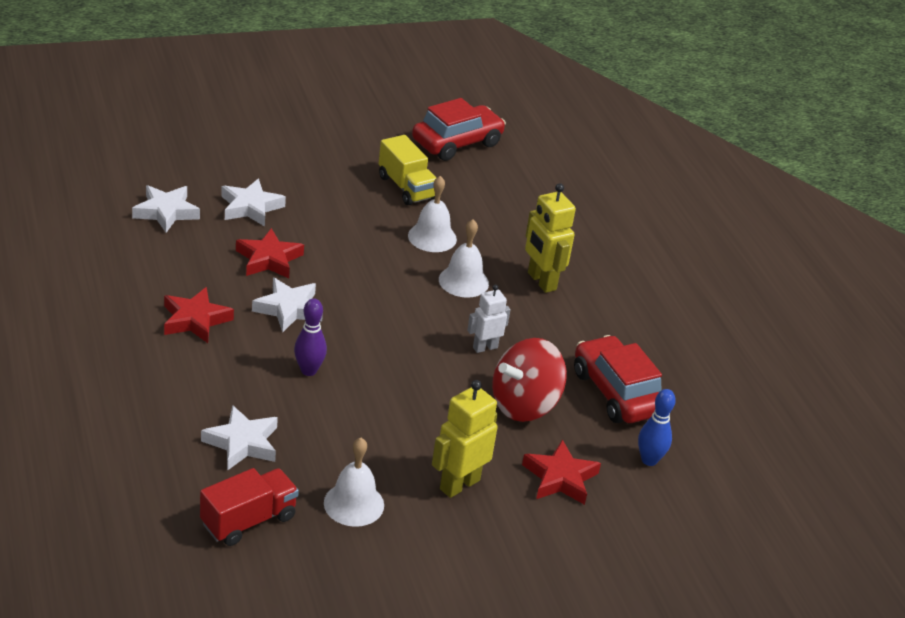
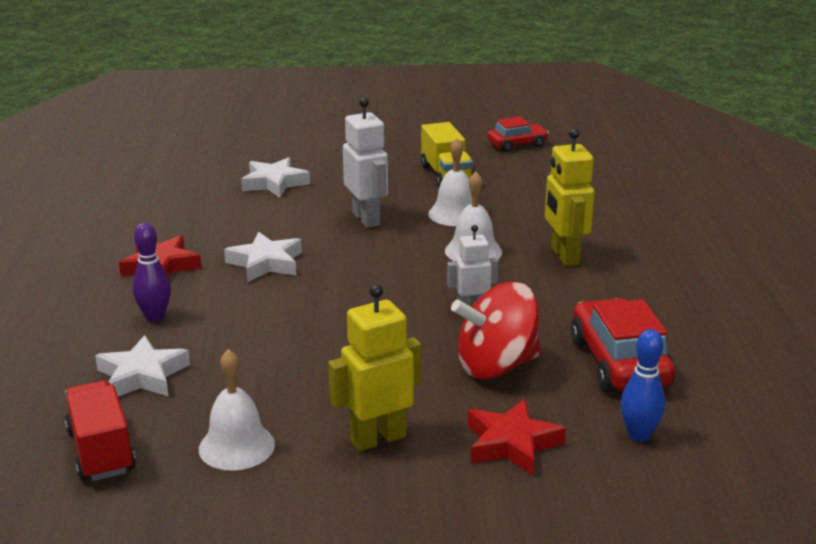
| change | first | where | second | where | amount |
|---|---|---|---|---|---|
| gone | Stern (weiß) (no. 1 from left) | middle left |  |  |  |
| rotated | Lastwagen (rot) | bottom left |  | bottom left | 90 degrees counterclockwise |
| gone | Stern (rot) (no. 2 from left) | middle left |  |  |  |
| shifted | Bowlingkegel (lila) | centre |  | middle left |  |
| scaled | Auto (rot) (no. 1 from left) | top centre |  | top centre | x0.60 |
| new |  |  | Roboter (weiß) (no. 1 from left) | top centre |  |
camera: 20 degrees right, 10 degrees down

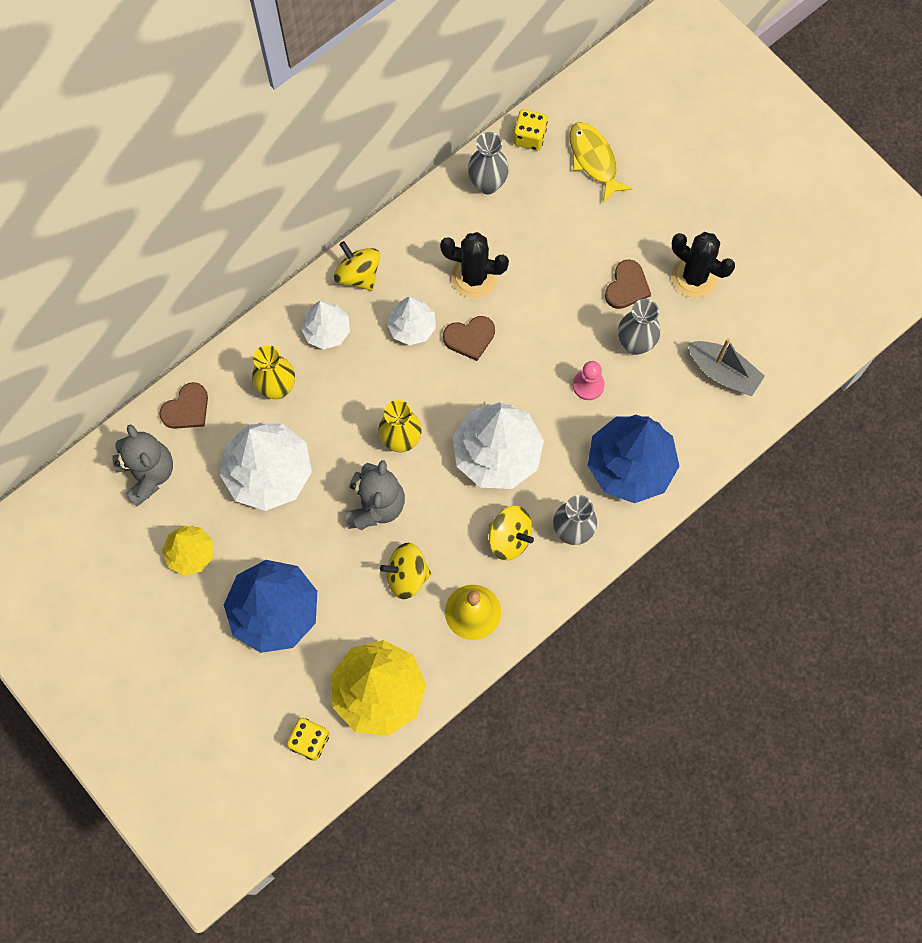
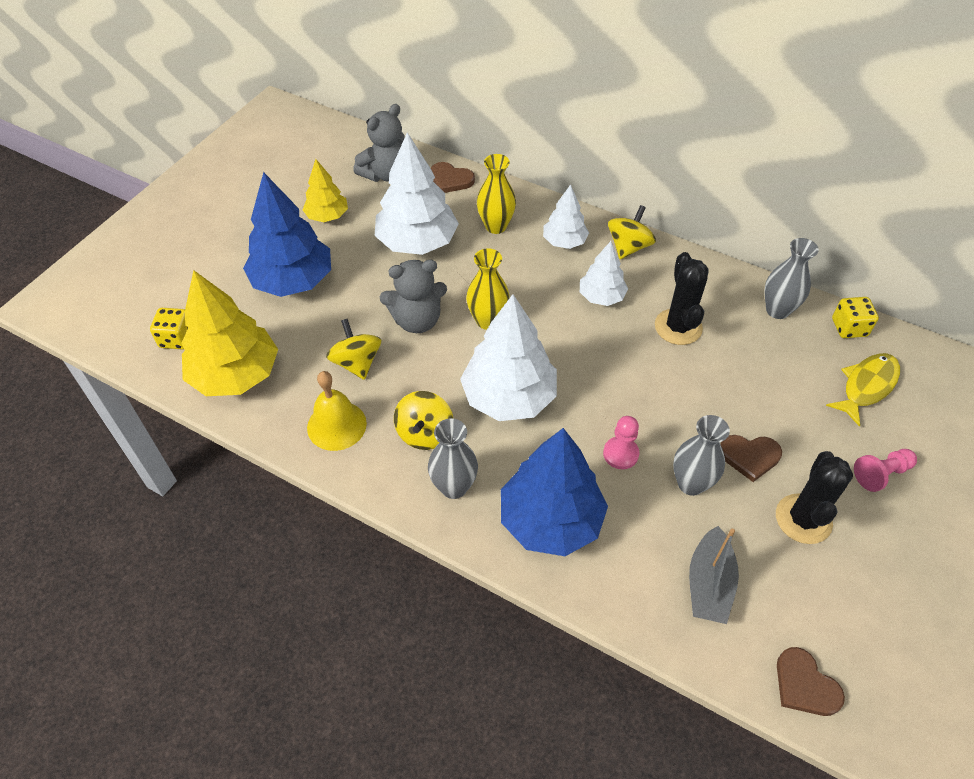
| change | first | where | second | where | amount |
|---|---|---|---|---|---|
| shifted | Herz (braun) (no. 2 from left in the first image) | centre | Herz (braun) (no. 3 from left) | bottom right |  |
| new |  |  | Bauer (rosa) (no. 2 from left) | middle right |  |
camera: 70 degrees right, 20 degrees down

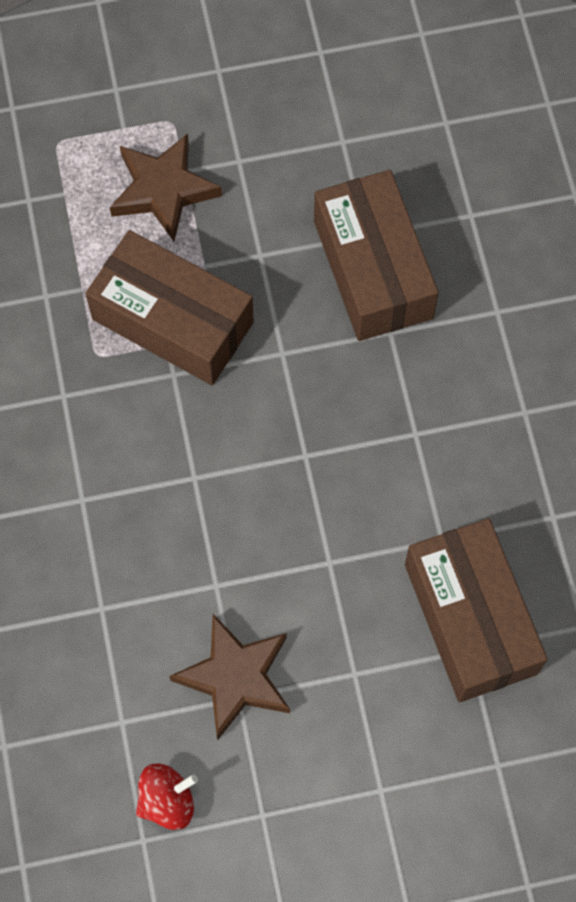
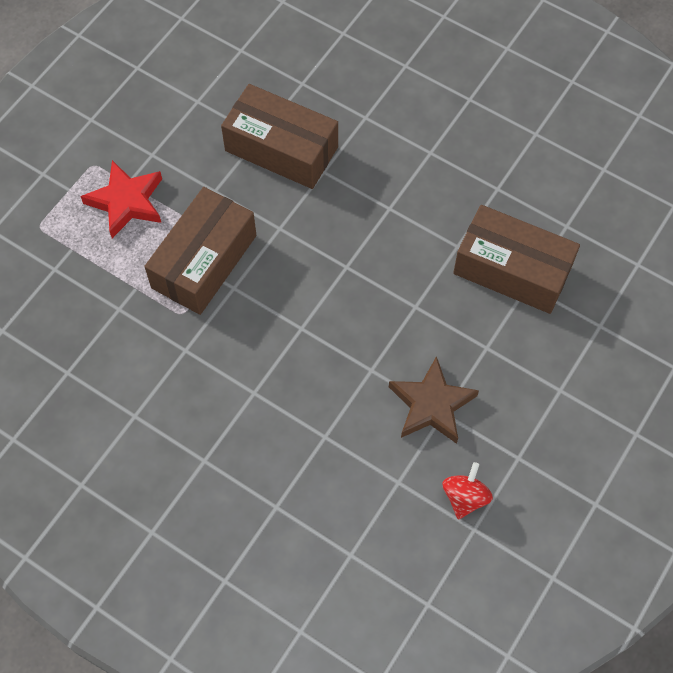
| change | first | where | second | where | amount |
|---|---|---|---|---|---|
| rotated | Schachtel (braun) (no. 1 from left) | middle left |  | middle left | 45 degrees counterclockwise |
| repainted | Stern (braun) (no. 1 from left) | top left | Stern (rot) | top left |  |
camera: 45 degrees left, 5 degrees down

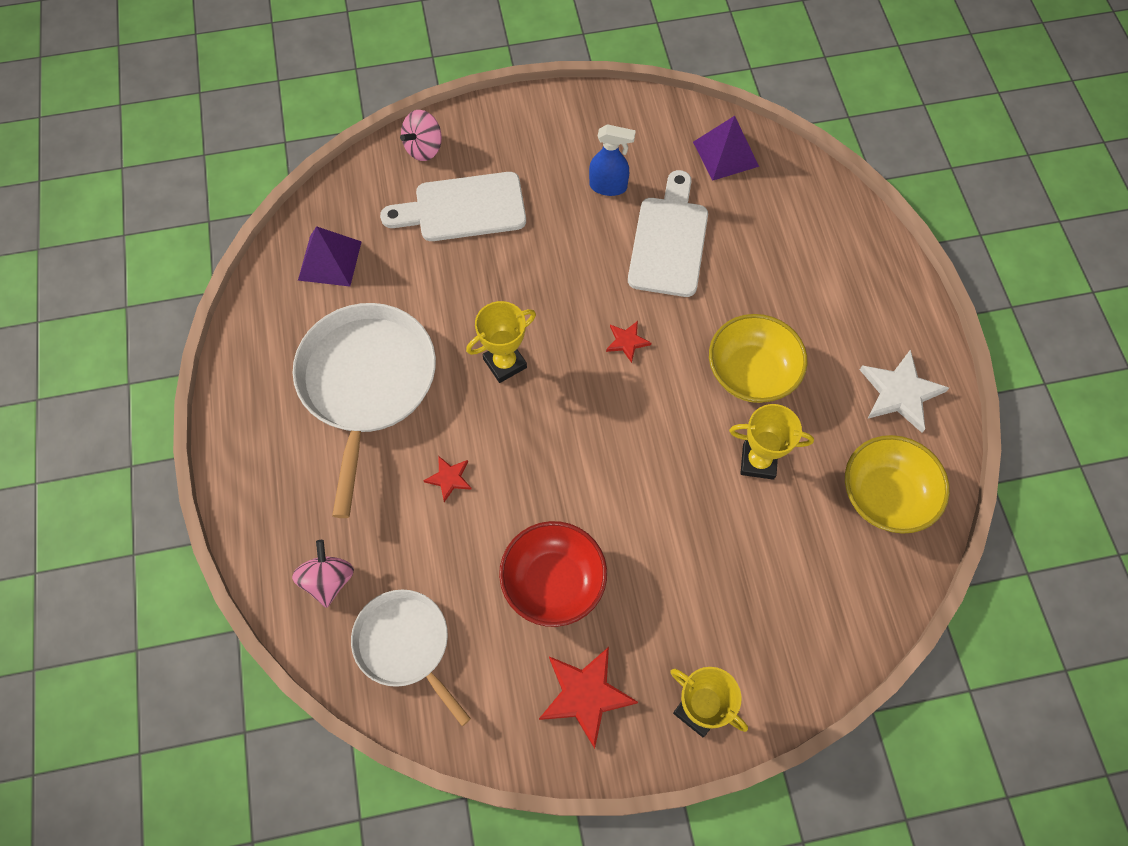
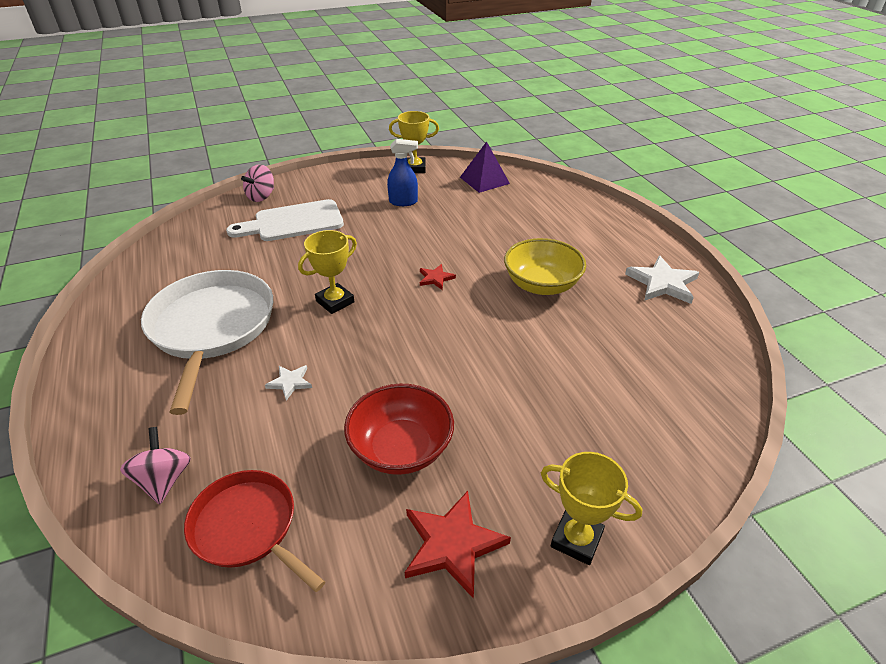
| change | first | where | second | where | amount |
|---|---|---|---|---|---|
| gone | Pyramide (lila) (no. 1 from left) | top left |  |  |  |
| repainted | Pfanne (weiß) (no. 2 from left) | bottom centre | Pfanne (rot) | bottom left |  |
| repainted | Stern (rot) (no. 1 from left) | centre | Stern (weiß) (no. 1 from left) | middle left |  |
| gone | Schneidebrett (weiß) (no. 2 from left) | top centre |  |  |  |
| shifted | Pokal (gelb) (no. 3 from left in the first image) | middle right | Pokal (gelb) (no. 2 from left) | top centre |  |
| gone | Schüssel (gelb) (no. 2 from left) | middle right |  |  |  |
camera: 10 degrees left, 25 degrees down

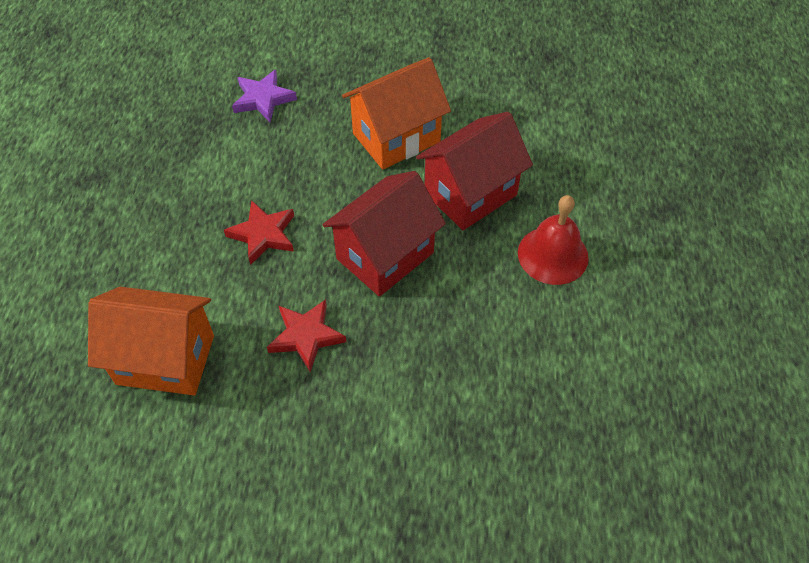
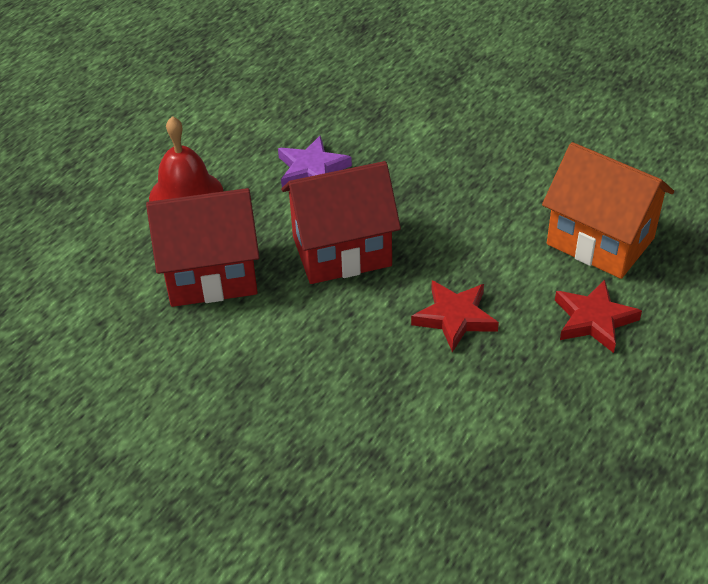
| change | first | where | second | where | amount |
|---|---|---|---|---|---|
| shifted | Stern (lila) | top left |  | top centre |  |
| shifted | Stern (rot) (no. 2 from left) | centre |  | middle right |  |
| gone | Haus (orange) (no. 2 from left) | top centre |  |  |  |
camera: 150 degrees left, 10 degrees down

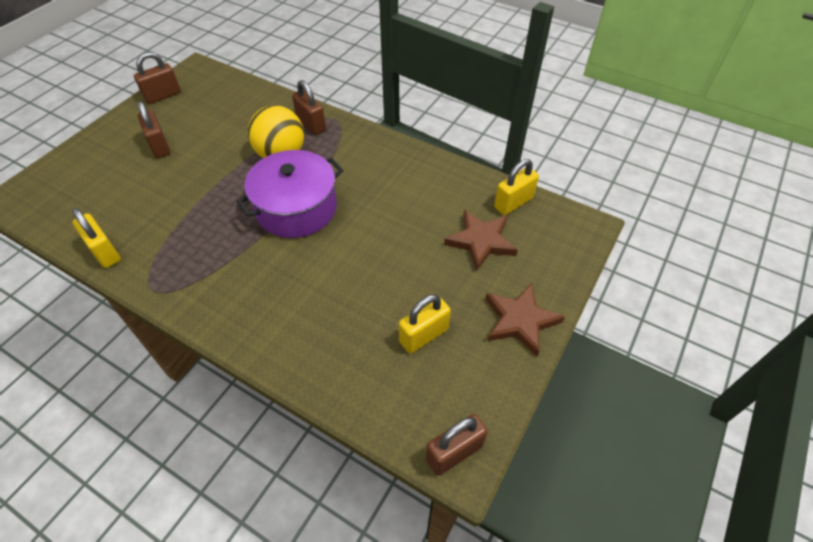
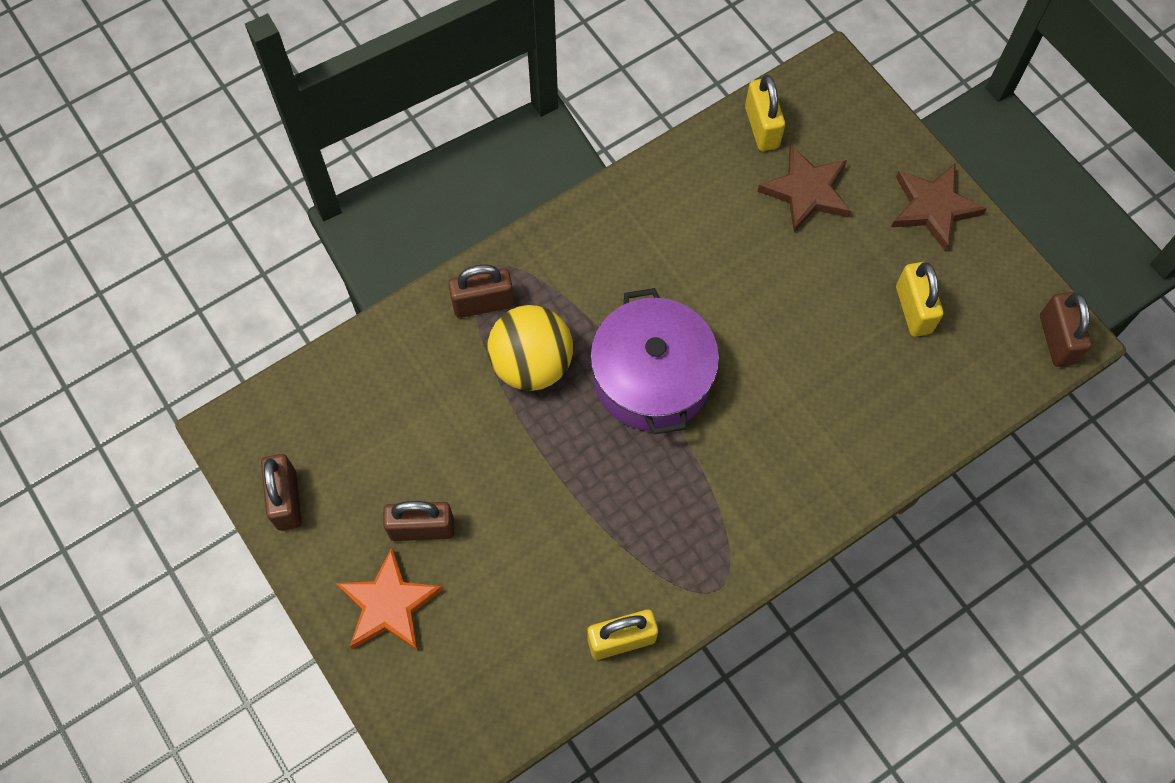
| change | first | where | second | where | amount |
|---|---|---|---|---|---|
| new |  |  | Stern (orange) | bottom left |  |
camera: 65 degrees left, 15 degrees up

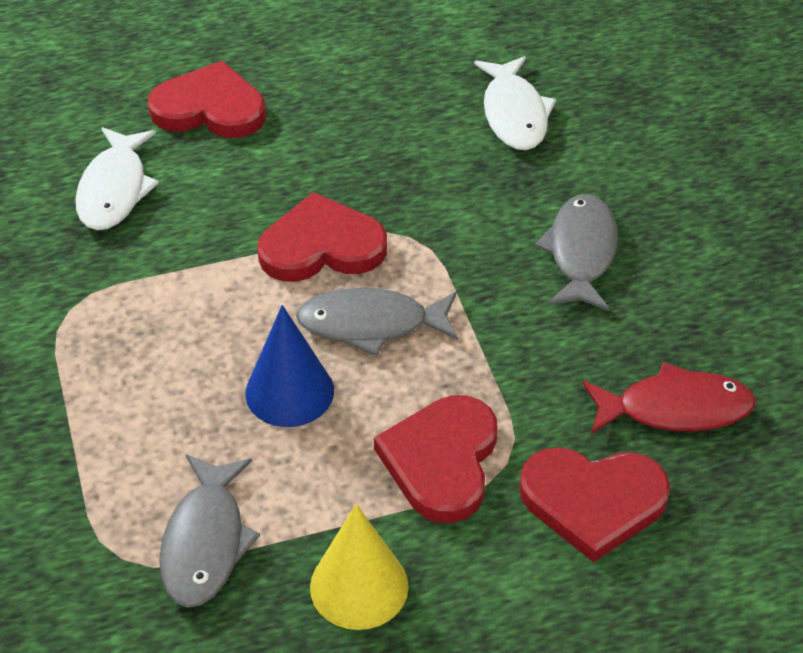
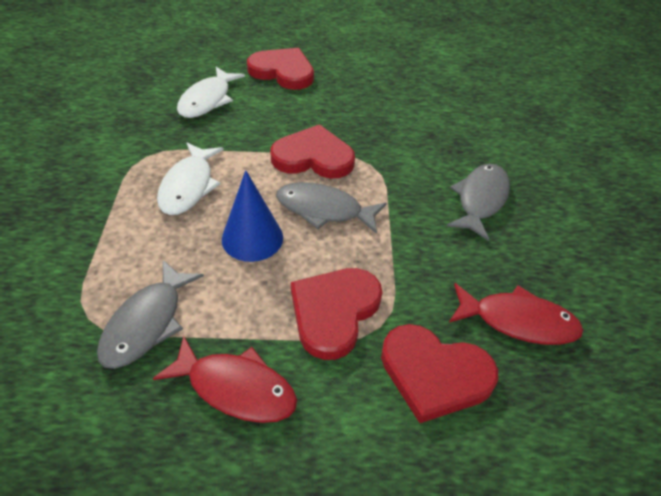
| change | first | where | second | where | amount |
|---|---|---|---|---|---|
| swapped | Kegel (gelb) | bottom centre | Fisch (rot) (no. 1 from left) | bottom centre |  |
| shifted | Fisch (weiß) (no. 2 from left in the first image) | top centre | Fisch (weiß) (no. 1 from left) | middle left |  |
camera: 15 degrees right, 0 degrees up

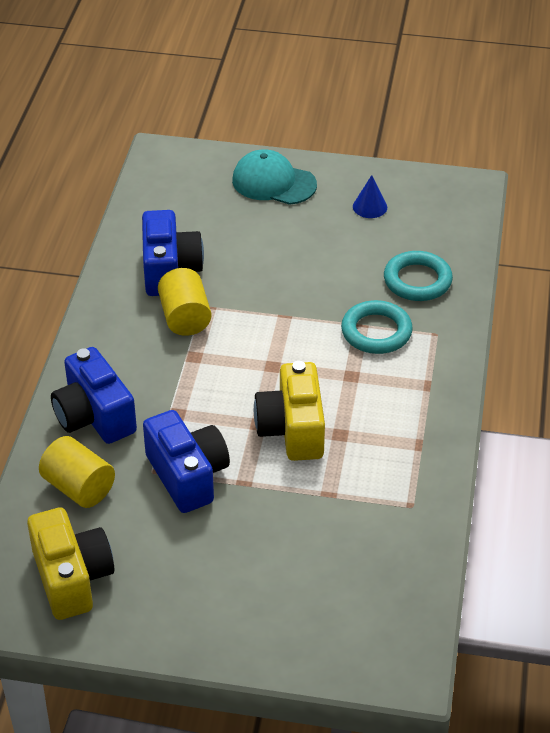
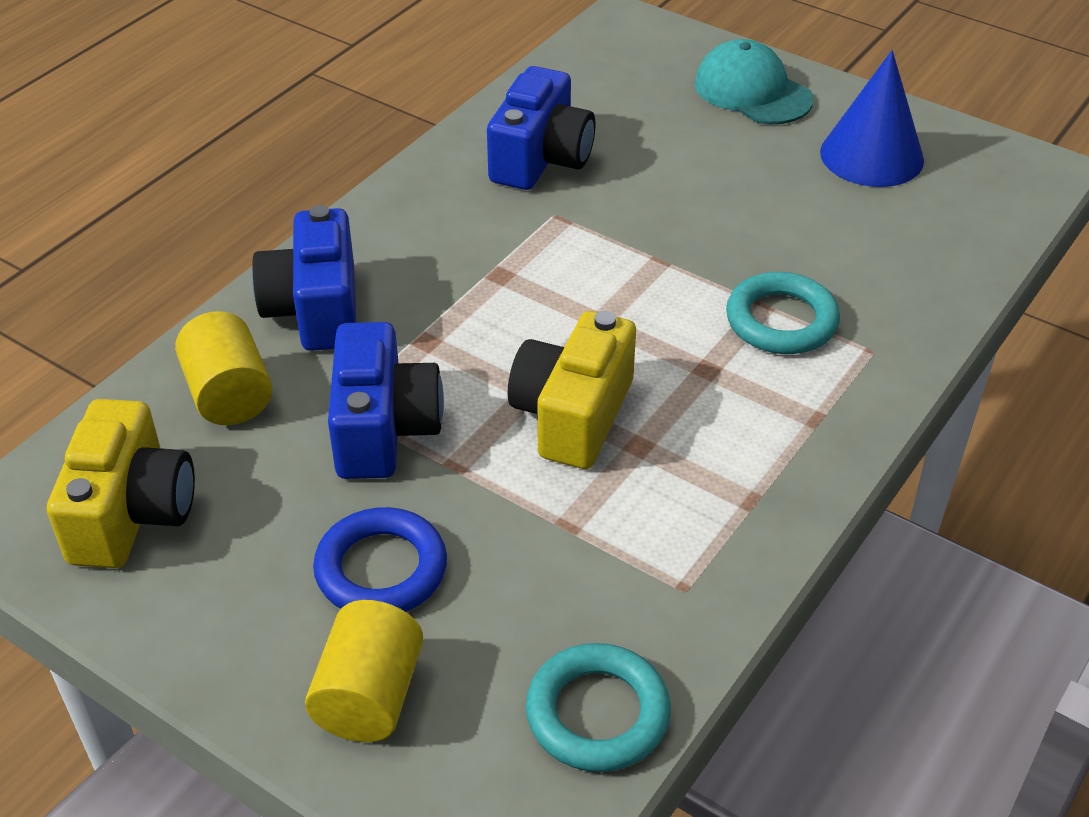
| change | first | where | second | where | amount |
|---|---|---|---|---|---|
| shifted | Vollzylinder (gelb) (no. 2 from left) | centre |  | bottom centre |  |
| scaled | Kegel (blau) | top right |  | top right | x1.94 |
| shifted | Ring (türkis) (no. 2 from left in the first image) | middle right | Ring (türkis) (no. 1 from left) | bottom centre |  |
| new |  |  | Ring (blau) | bottom centre |  |
camera: 25 degrees right, 0 degrees up

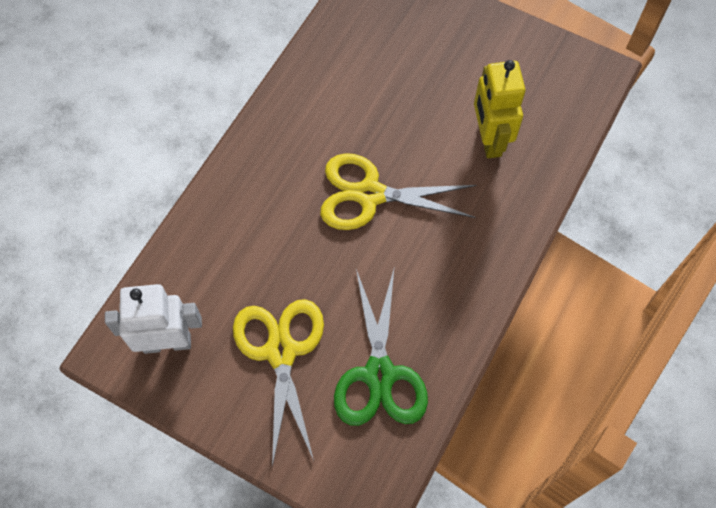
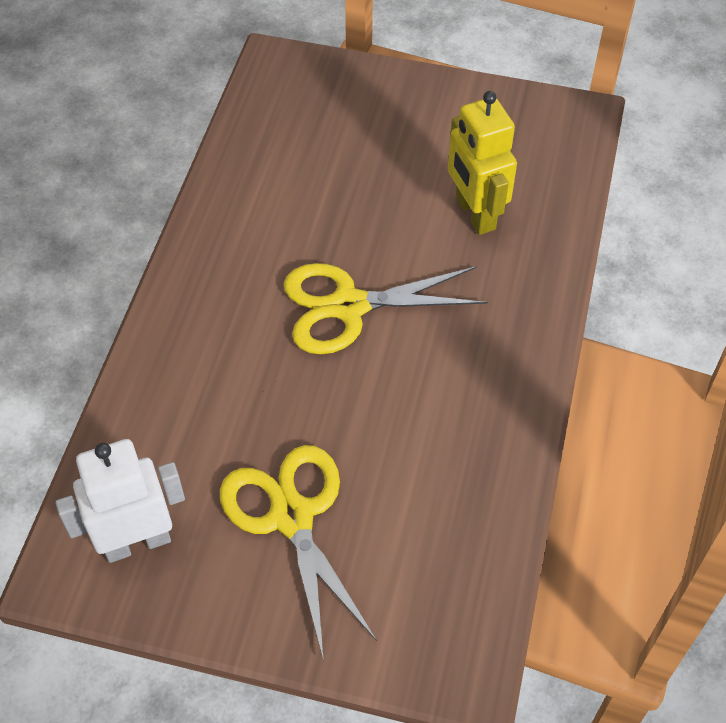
| change | first | where | second | where | amount |
|---|---|---|---|---|---|
| gone | Schere (grün) | bottom centre |  |  |  |
camera: 15 degrees left, 10 degrees down

